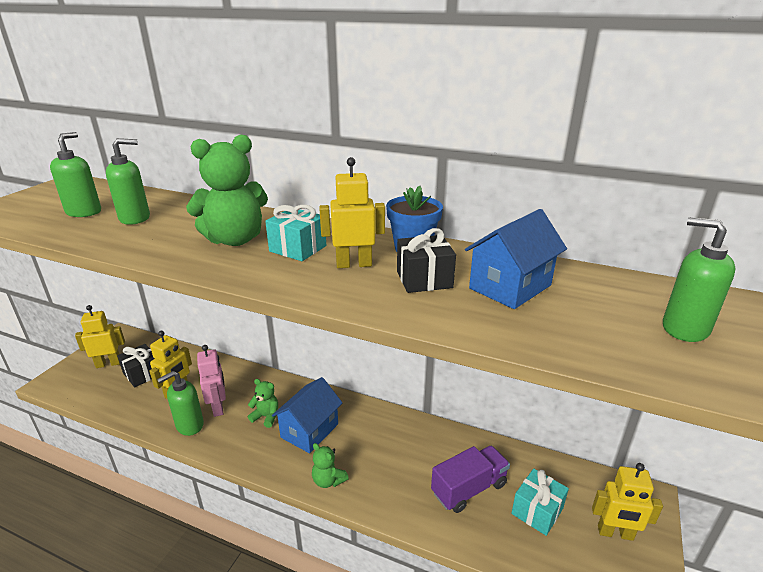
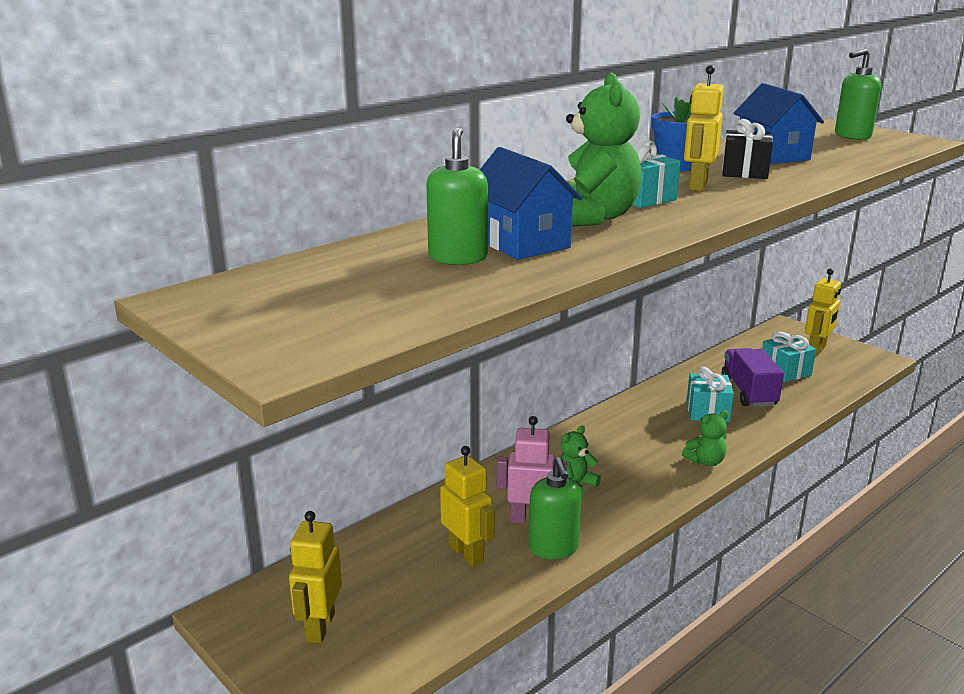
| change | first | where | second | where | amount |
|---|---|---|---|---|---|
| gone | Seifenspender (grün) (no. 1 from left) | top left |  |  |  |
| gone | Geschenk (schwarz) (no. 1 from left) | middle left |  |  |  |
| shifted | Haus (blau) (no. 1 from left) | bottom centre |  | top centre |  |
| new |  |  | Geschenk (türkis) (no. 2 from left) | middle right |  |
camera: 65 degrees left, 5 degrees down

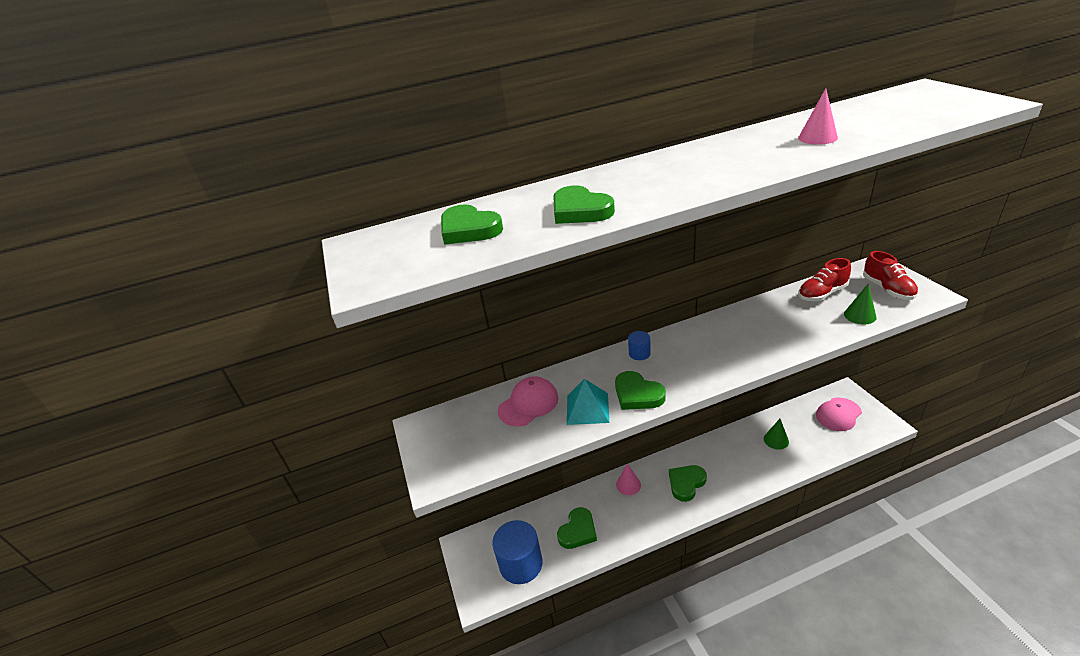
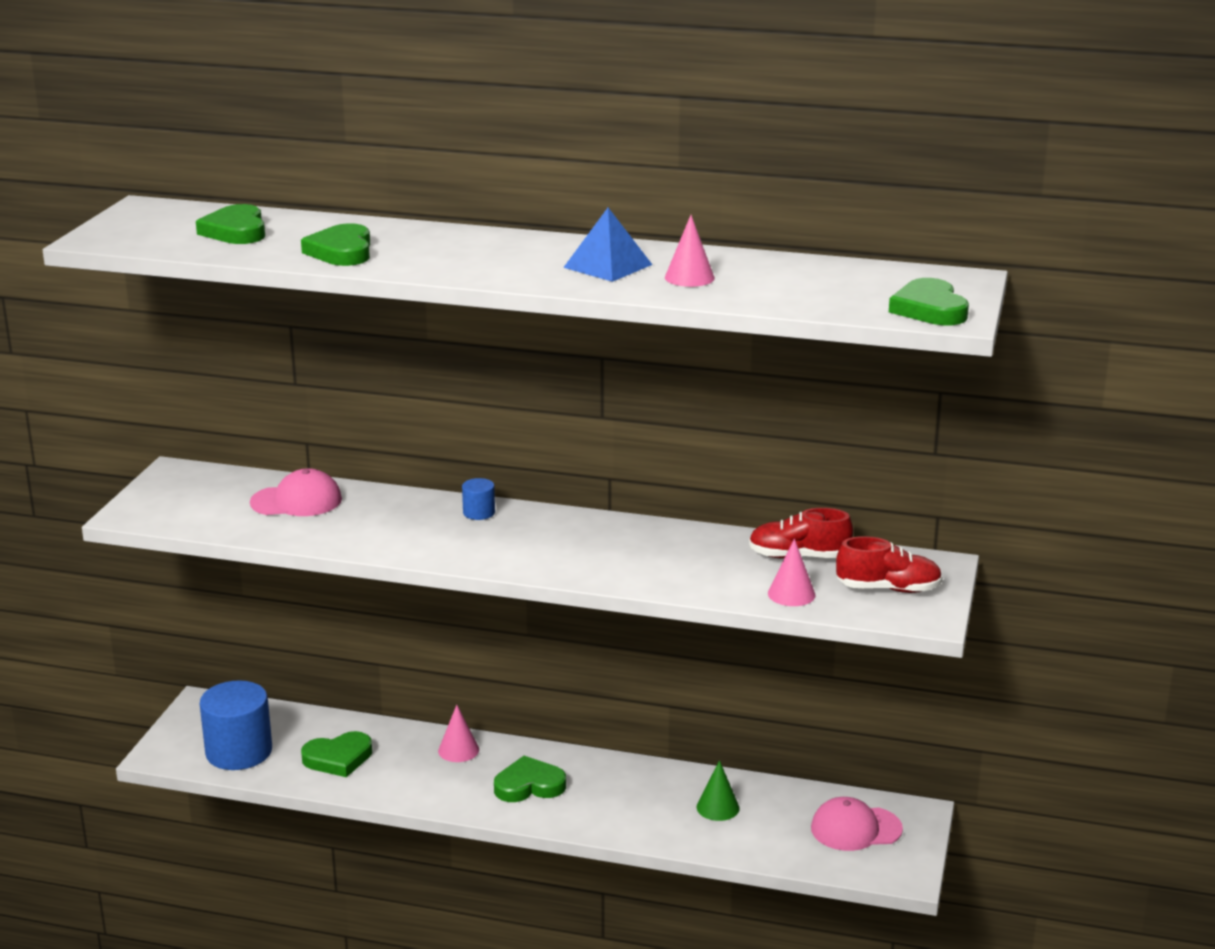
| change | first | where | second | where | amount |
|---|---|---|---|---|---|
| gone | Pyramide (türkis) | centre |  |  |  |
| shifted | Herz (grün) (no. 4 from left in the first image) | centre | Herz (grün) (no. 5 from left) | top right |  |
| repainted | Kegel (grün) (no. 2 from left) | middle right | Kegel (rosa) (no. 3 from left) | centre |  |
| rotated | Schuh (rot) (no. 2 from left) | middle right |  | middle right | 105 degrees counterclockwise |
| new |  |  | Pyramide (blau) | top centre |  |
camera: 30 degrees right, 10 degrees down

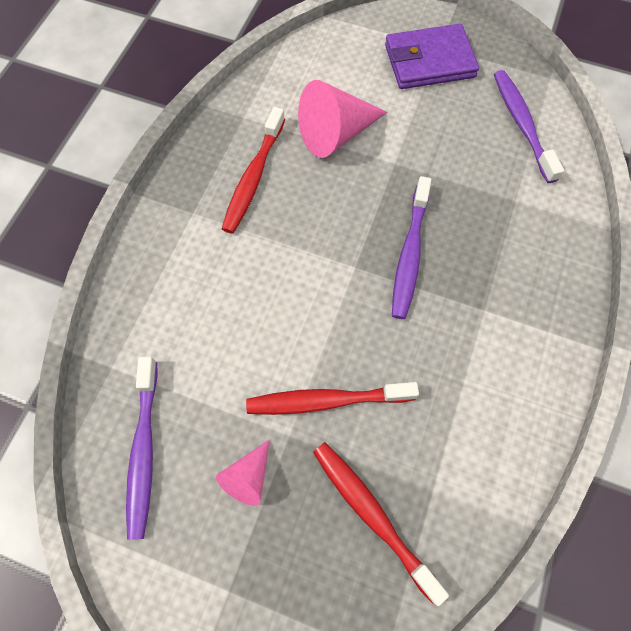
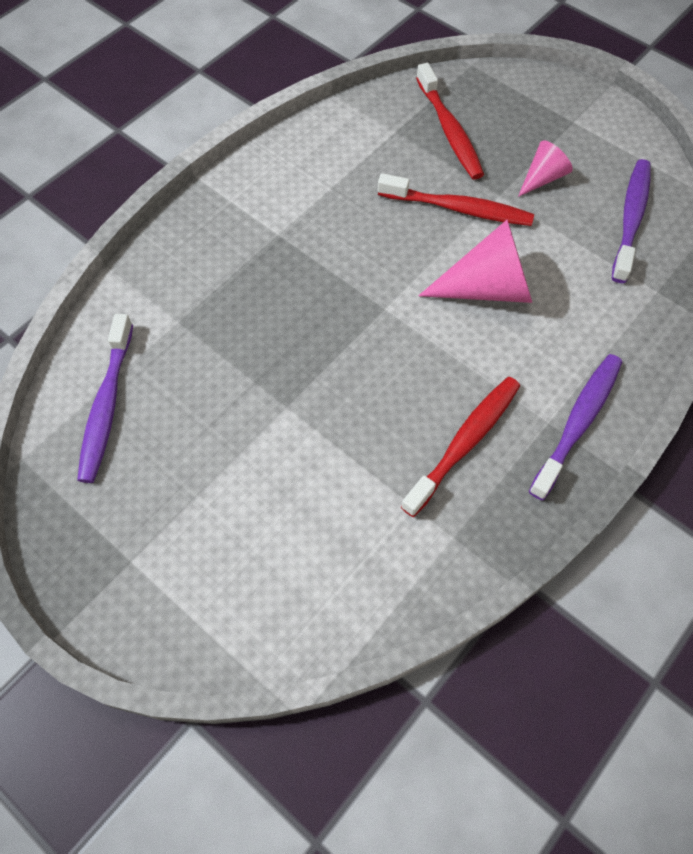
| change | first | where | second | where | amount |
|---|---|---|---|---|---|
| shifted | Kegel (rosa) (no. 2 from left in the first image) | top centre | Kegel (rosa) (no. 1 from left) | top right |  |
| gone | Geldbörse (lila) | top right |  |  |  |
| shifted | Zahnbürste (lila) (no. 2 from left) | centre |  | middle right |  |
camera: 160 degrees left, 5 degrees down

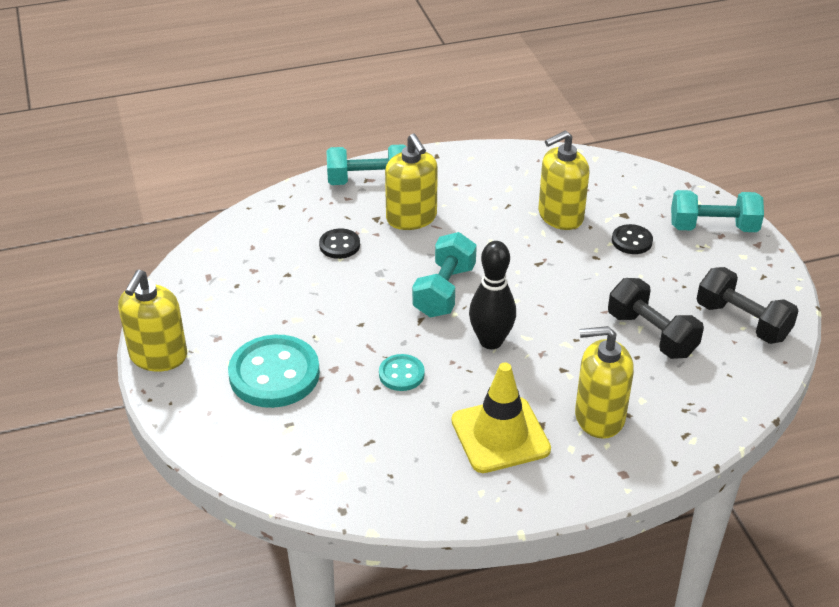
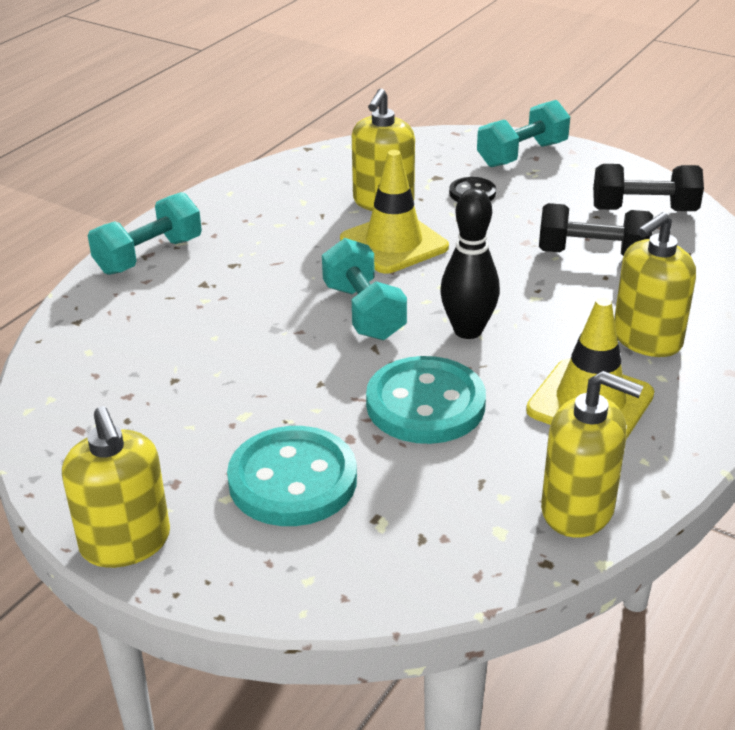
| change | first | where | second | where | amount |
|---|---|---|---|---|---|
| gone | Knopf (schwarz) (no. 1 from left) | centre |  |  |  |
| scaled | Knopf (türkis) (no. 2 from left) | centre |  | centre | x1.98 |
| shifted | Seifenspender (gelb) (no. 2 from left in the first image) | top centre | Seifenspender (gelb) (no. 3 from left) | middle right |  |
| new |  |  | Leitkegel (gelb) (no. 1 from left) | top centre |  |
camera: 40 degrees left, 5 degrees down

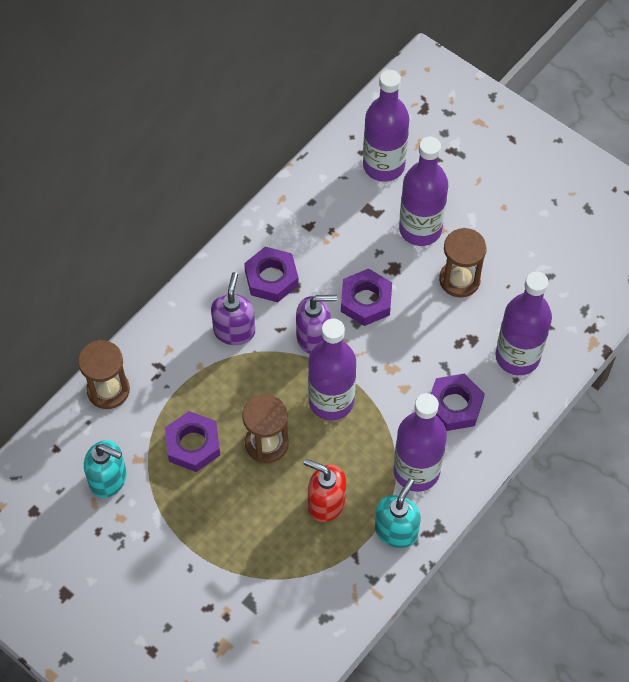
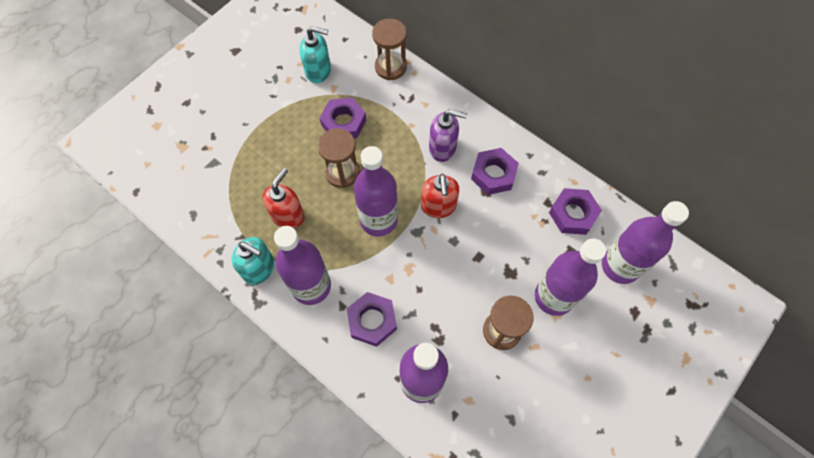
| change | first | where | second | where | amount |
|---|---|---|---|---|---|
| rotated | Seifenspender (türkis) (no. 1 from left in the first image) | bottom left | Seifenspender (türkis) (no. 2 from left) | top centre | 105 degrees counterclockwise |
| repainted | Seifenspender (lila) (no. 2 from left) | centre | Seifenspender (rot) (no. 2 from left) | centre |  |
| shifted | Sechskantmutter (lila) (no. 3 from left in the first image) | centre | Sechskantmutter (lila) (no. 4 from left) | middle right |  |
camera: 90 degrees right, 5 degrees up

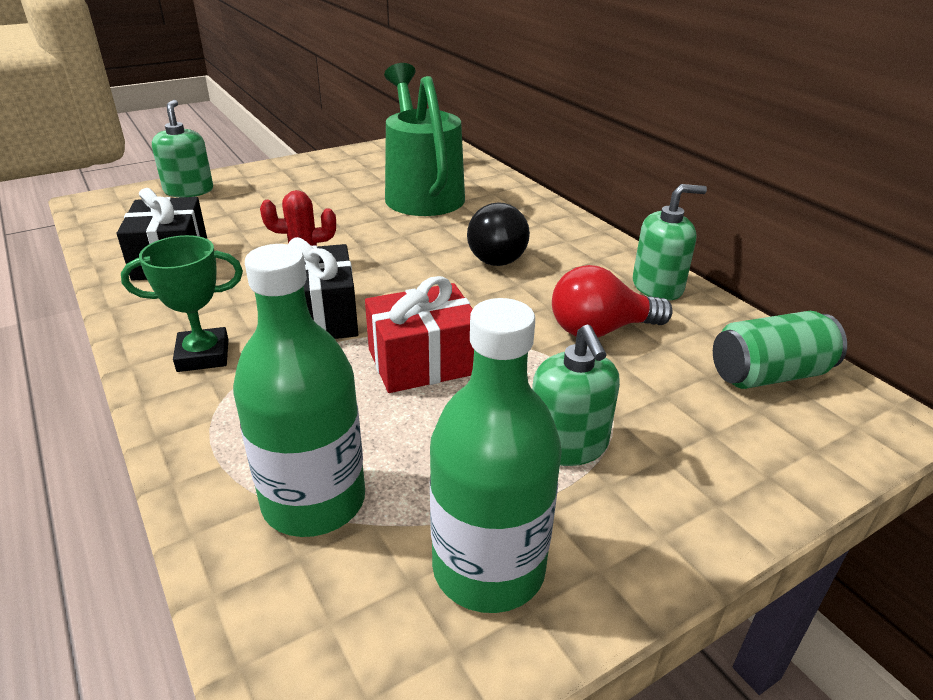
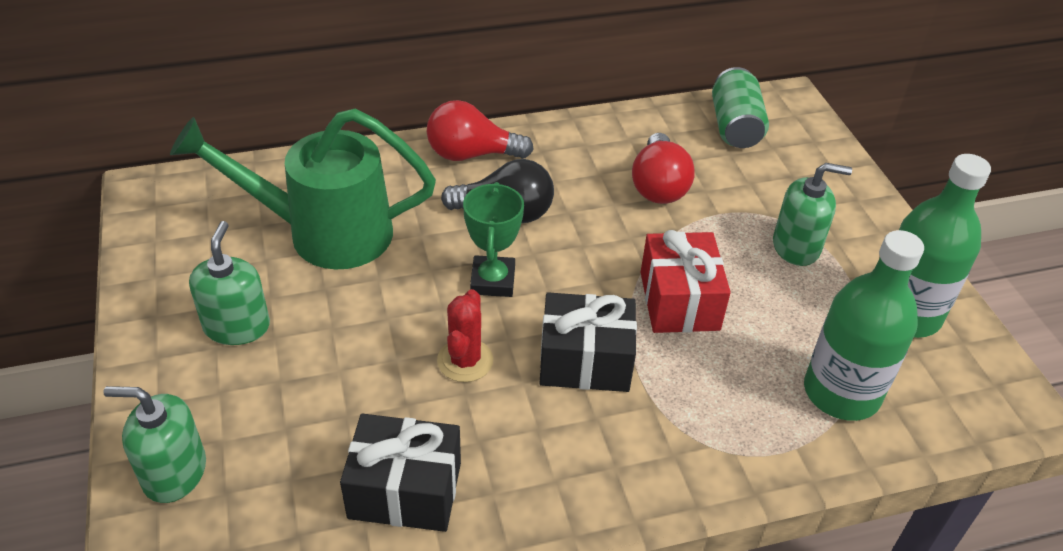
| change | first | where | second | where | amount |
|---|---|---|---|---|---|
| shifted | Pokal (grün) | middle left |  | centre |  |
| shifted | Seifenspender (grün) (no. 3 from left in the first image) | middle right | Seifenspender (grün) (no. 2 from left) | middle left |  |
| new |  |  | Glühbirne (rot) (no. 1 from left) | top centre |  |
camera: 75 degrees left, 10 degrees up

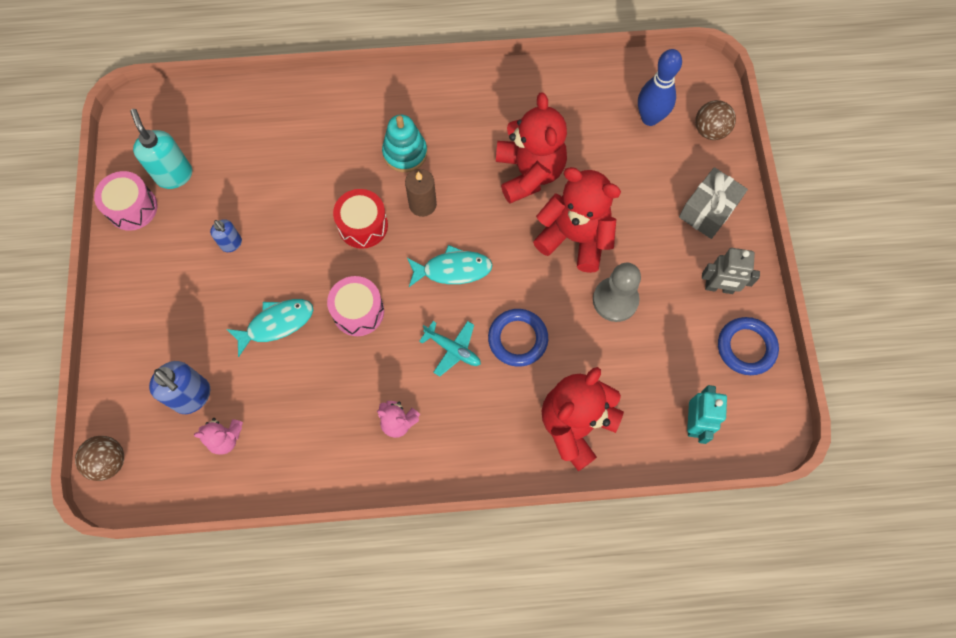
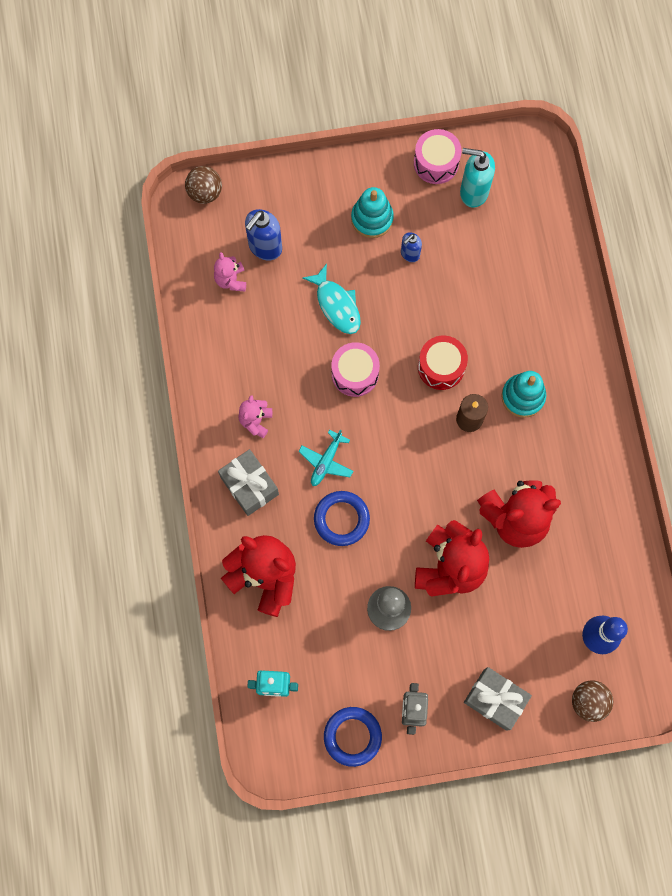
| change | first | where | second | where | amount |
|---|---|---|---|---|---|
| rotated | Seifenspender (türkis) | top left |  | top right | 135 degrees counterclockwise |
| gone | Fisch (türkis) (no. 2 from left) | centre |  |  |  |
| new |  |  | Geschenk (grau) (no. 1 from left) | centre |  |
| new |  |  | Stapelspielzeug (türkis) (no. 1 from left) | top centre |  |
camera: 85 degrees right, 5 degrees up

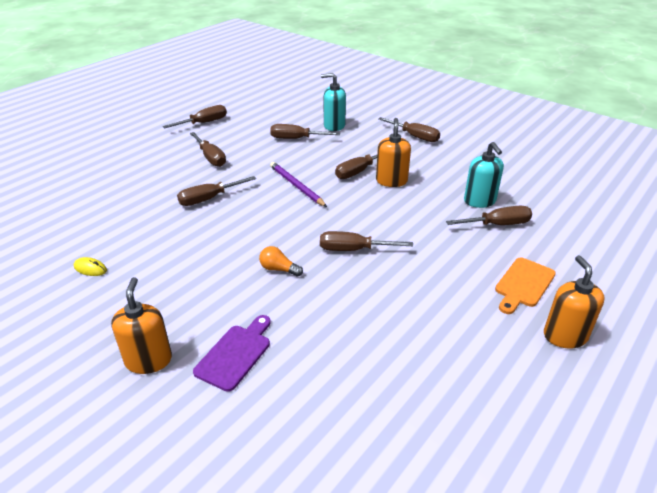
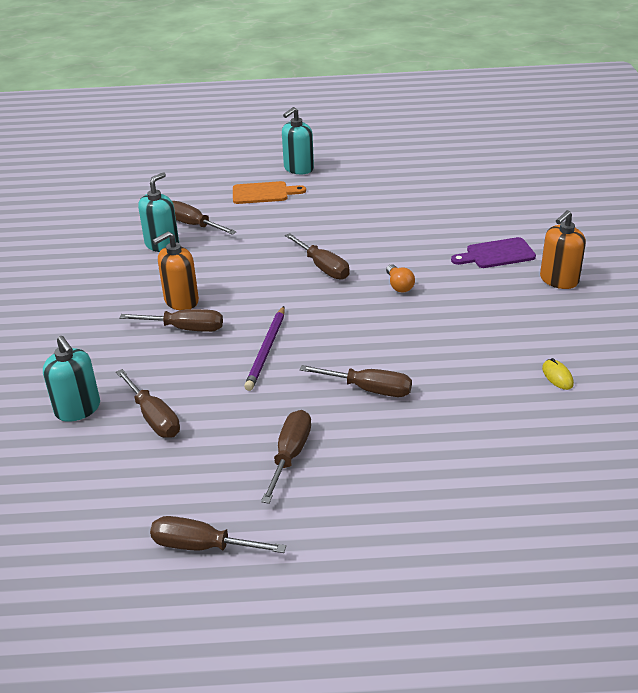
| change | first | where | second | where | amount |
|---|---|---|---|---|---|
| gone | Schraubenzieher (braun) (no. 7 from left) | top centre |  |  |  |
| repainted | Seifenspender (orange) (no. 3 from left) | middle right | Seifenspender (türkis) (no. 3 from left) | top centre |  |
camera: 130 degrees left, 0 degrees up

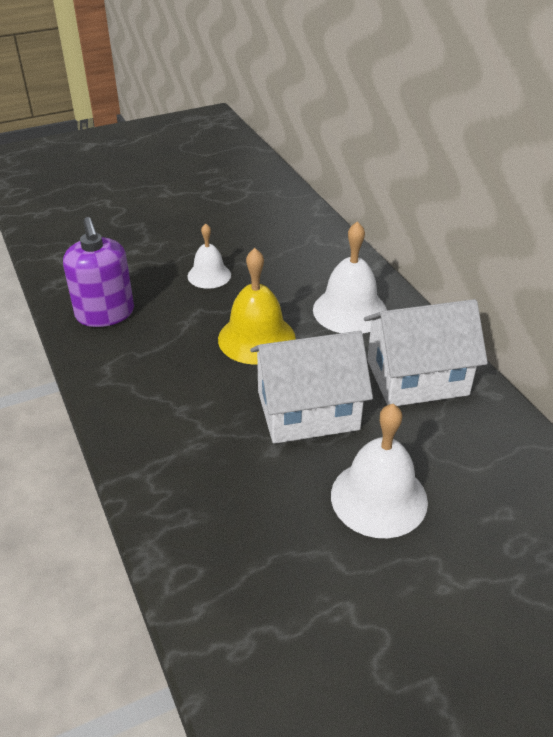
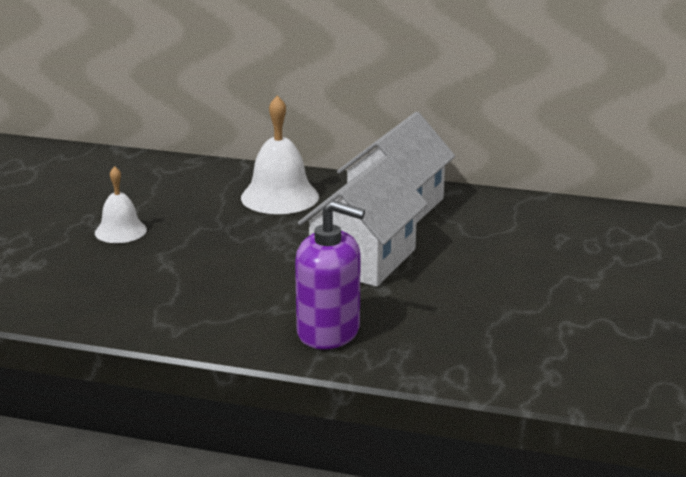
| change | first | where | second | where | amount |
|---|---|---|---|---|---|
| shifted | Seifenspender (lila) | middle left |  | centre |  |
| gone | Glocke (gelb) | centre |  |  |  |
| gone | Glocke (weiß) (no. 3 from left) | middle right |  |  |  |
camera: 50 degrees left, 15 degrees down

